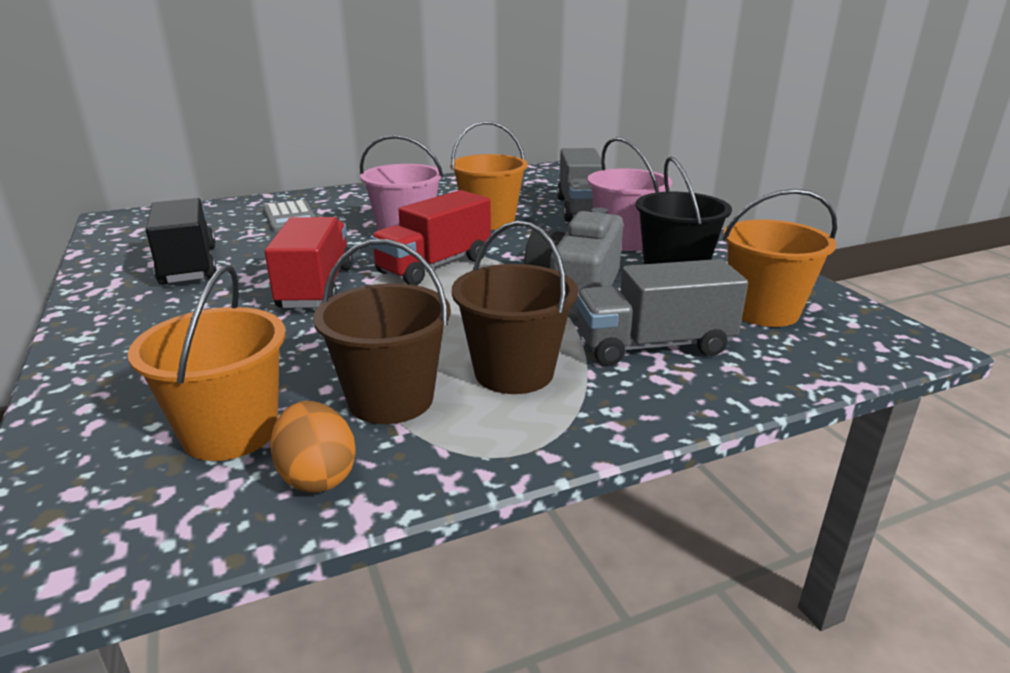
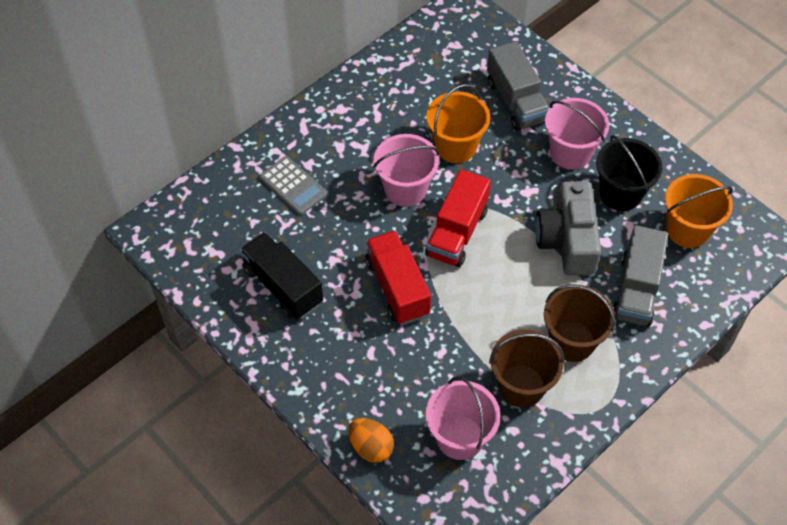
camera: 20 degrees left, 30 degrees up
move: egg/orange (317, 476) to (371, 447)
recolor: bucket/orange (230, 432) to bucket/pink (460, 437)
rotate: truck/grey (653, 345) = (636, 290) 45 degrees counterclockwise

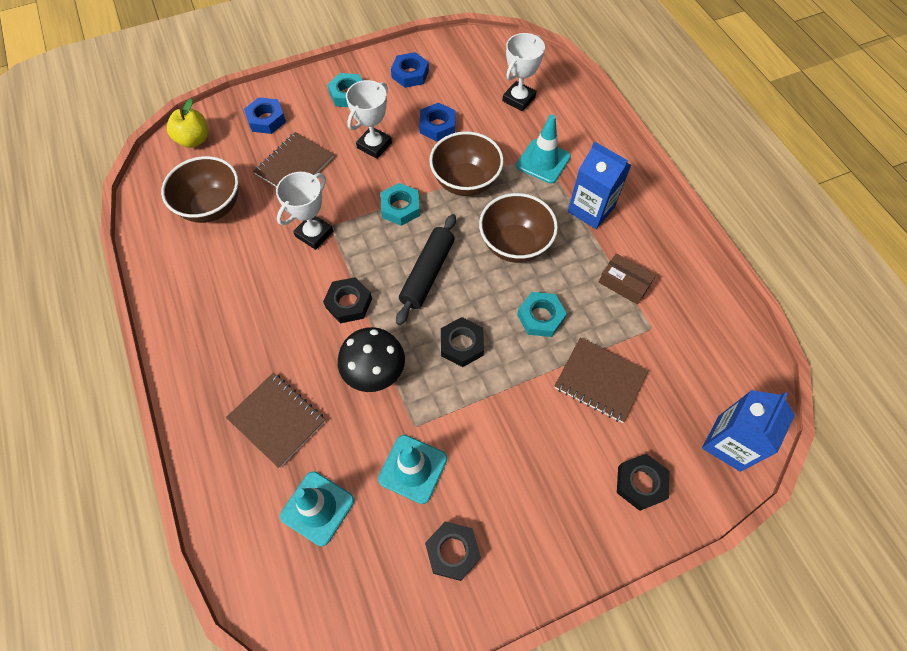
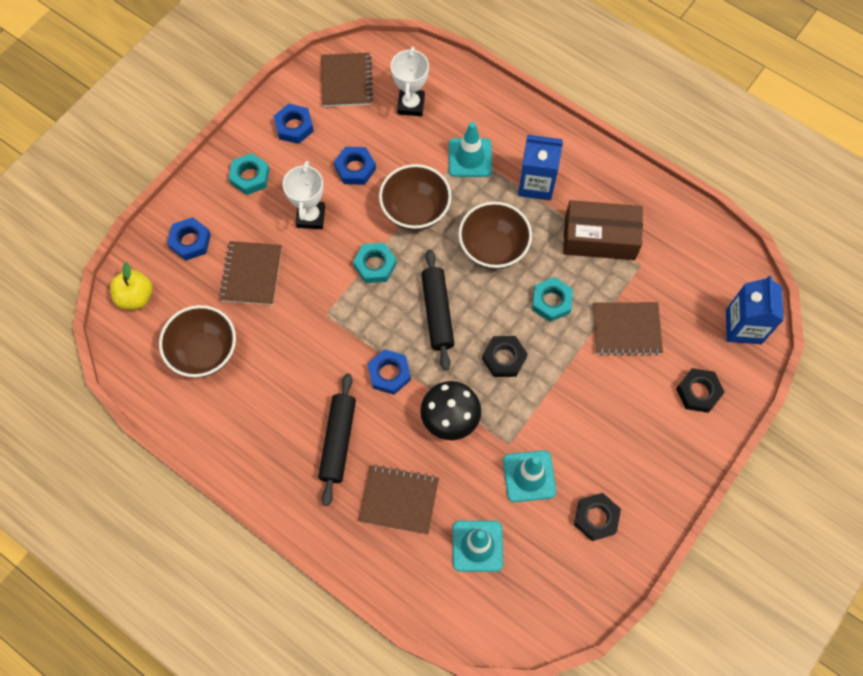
camera: 30 degrees left, 5 degrees up
delete: trophy/white (314, 234)
insert: rolling pin/black (338, 441); notebook/brown (346, 81)
recolor: nut/black (348, 303) to nut/blue (389, 374)
resize: box/brown (623, 284) = (599, 238) x1.77

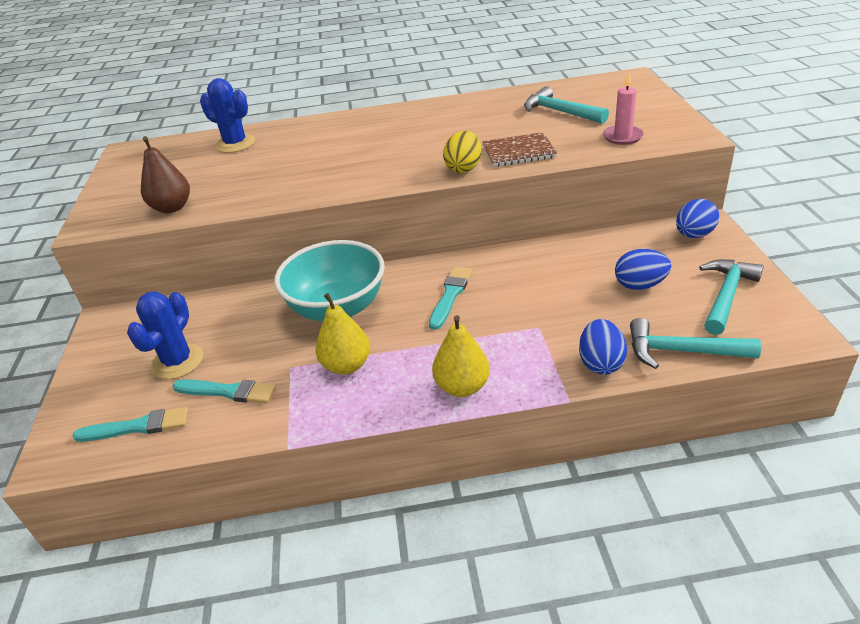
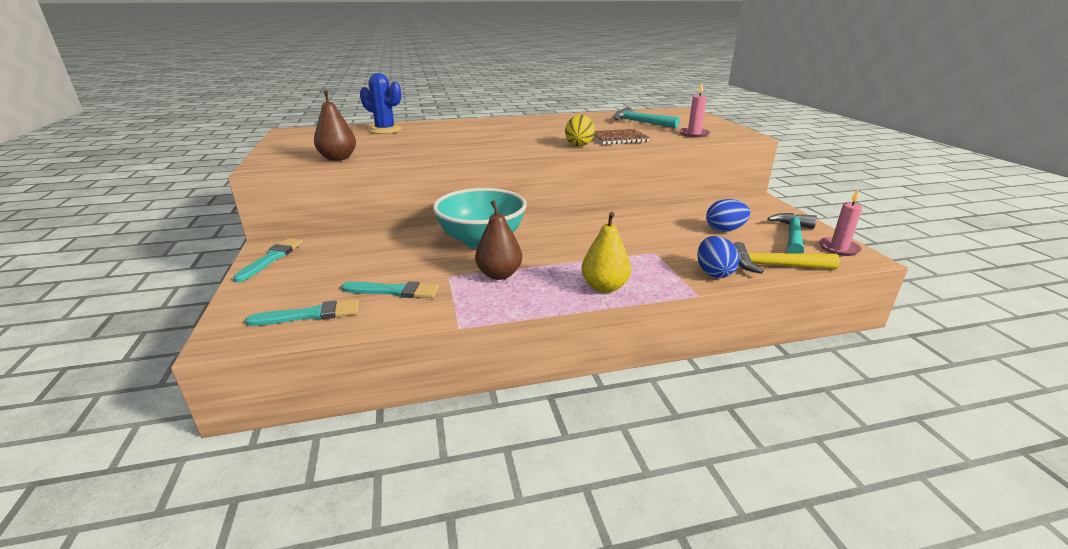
camera: 10 degrees left, 10 degrees down
delete: cactus/blue (177, 361); egg/blue (694, 235)
insert: candle/pink (838, 248)
move: brush/turquoise (450, 295) to (271, 258)
recolor: pear/yellow (347, 365) to pear/brown (499, 274); hammer/turquoise (682, 351) to hammer/yellow (774, 266)

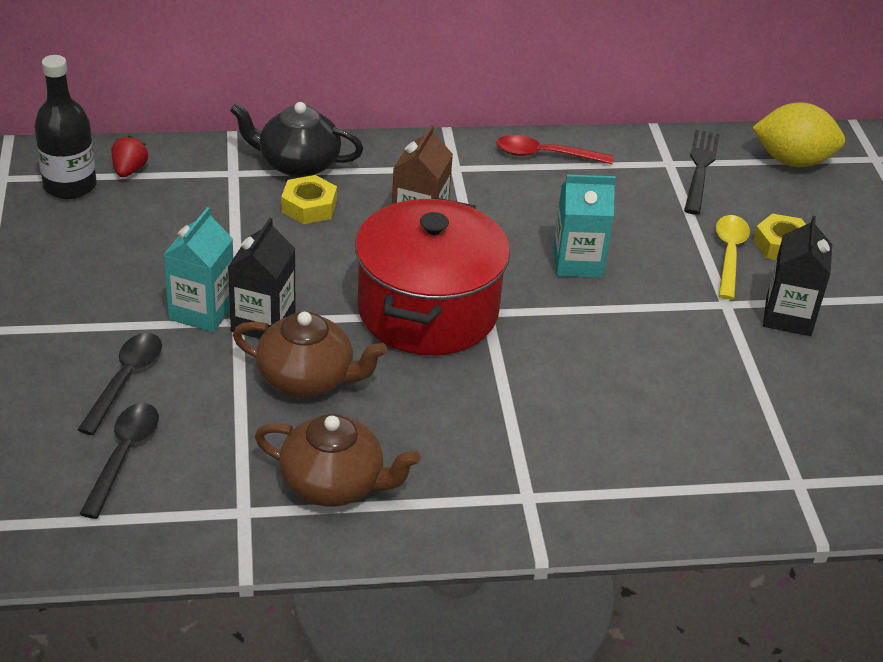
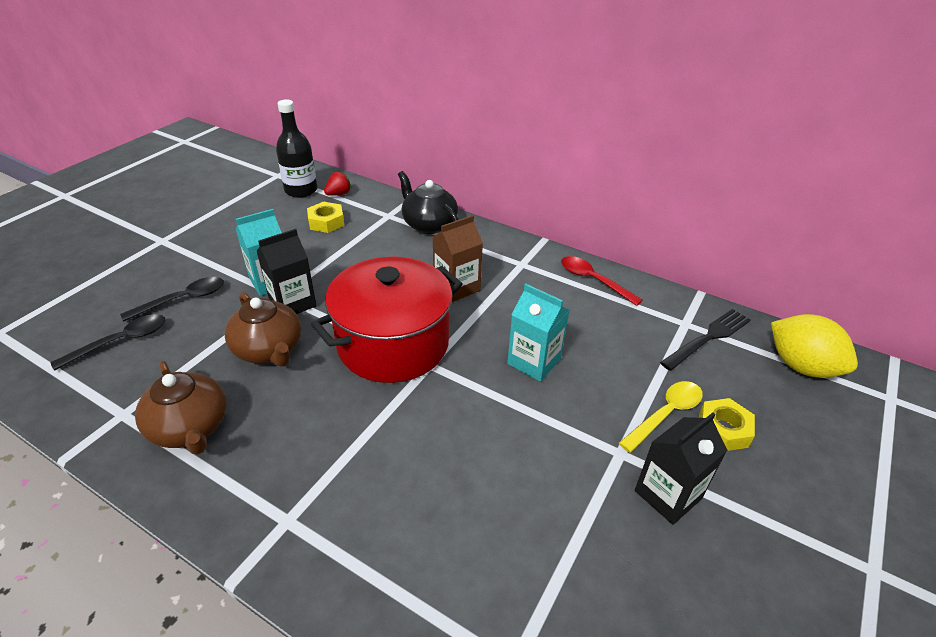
camera: 40 degrees right, 0 degrees up
move: nut/yellow (309, 207) to (326, 222)

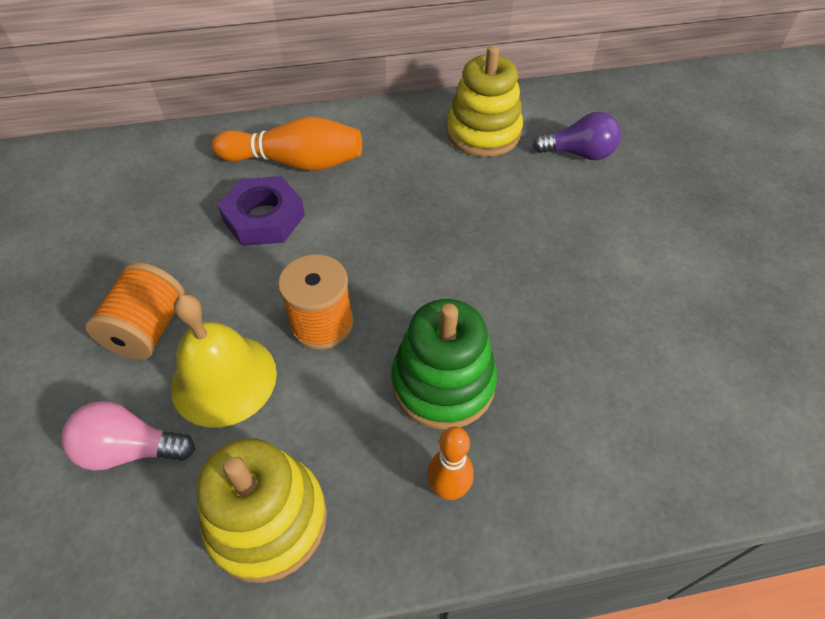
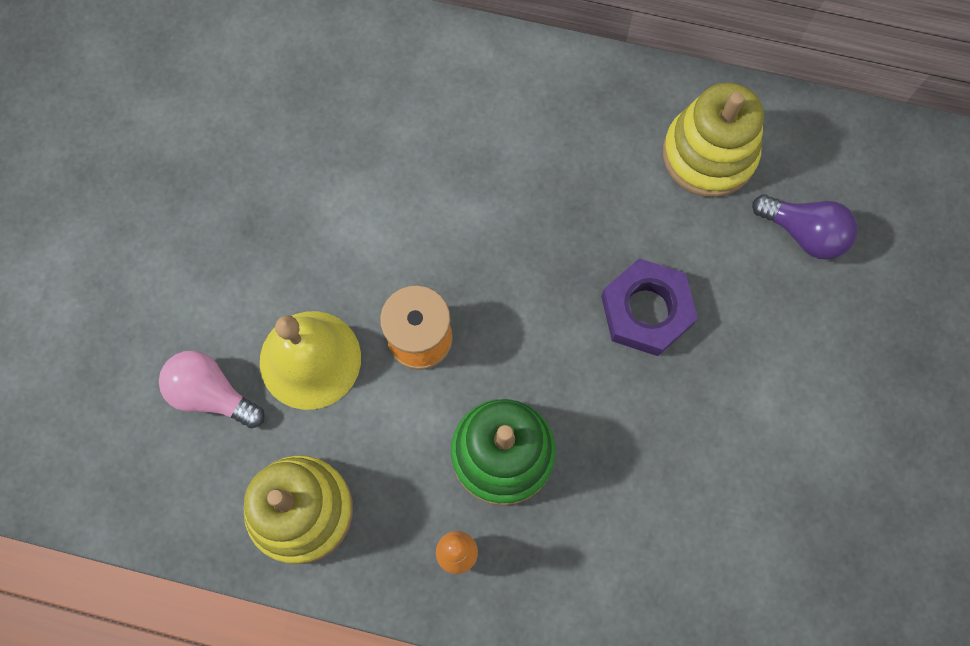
camera: 25 degrees right, 20 degrees up
delete: spool/orange (149, 329); bowling pin/orange (295, 163)
move: nut/purple (264, 218) to (646, 310)

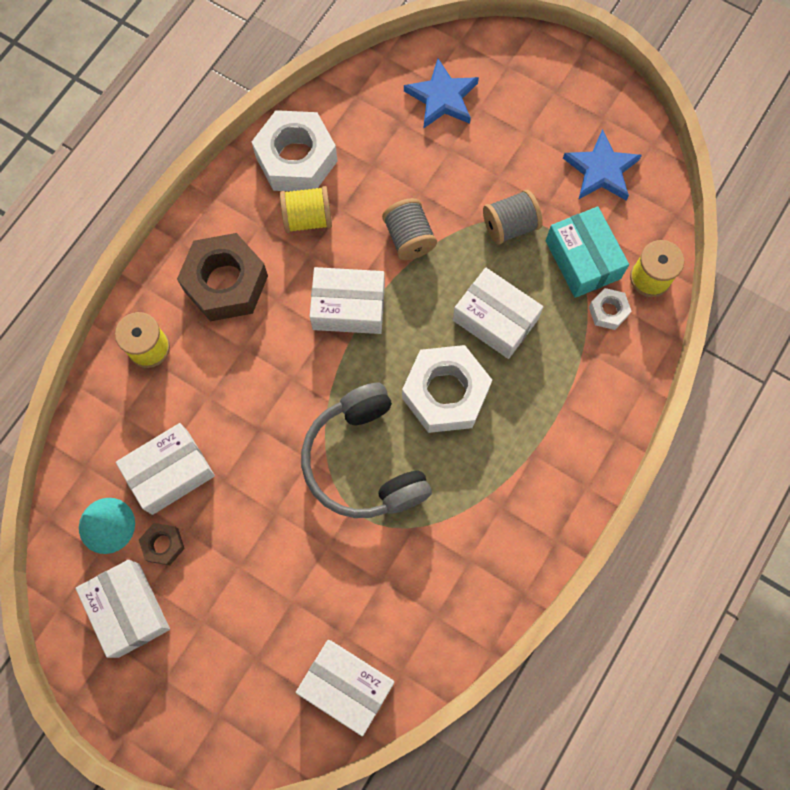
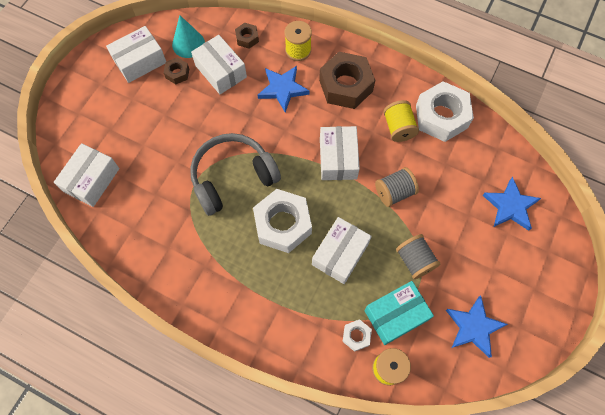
camera: 85 degrees right, 5 degrees down
insert: nut/brown (247, 38); star/blue (283, 89)

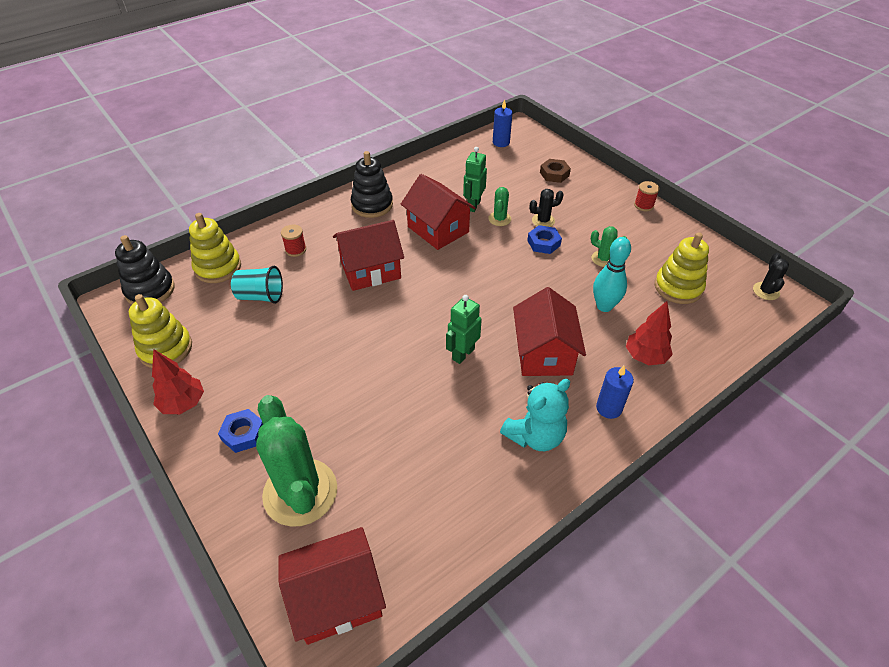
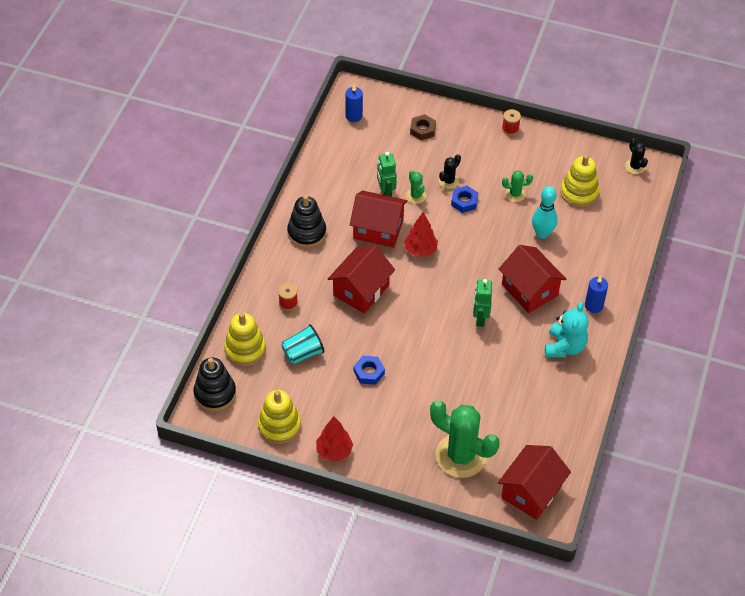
camera: 35 degrees left, 5 degrees up
move: nut/blue (243, 434) to (369, 372); tree/red (645, 357) to (420, 250)

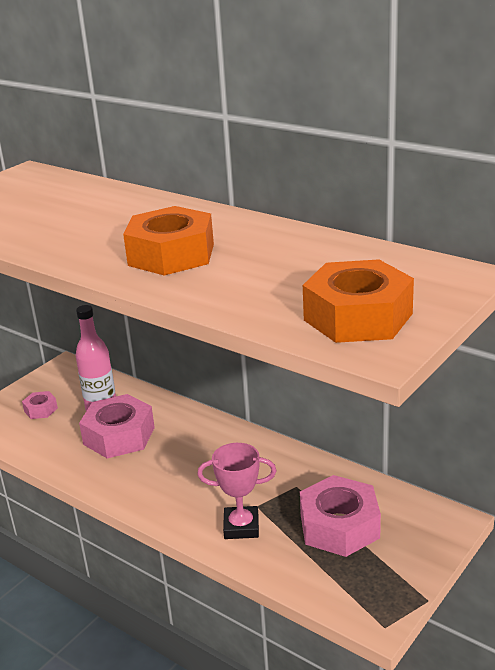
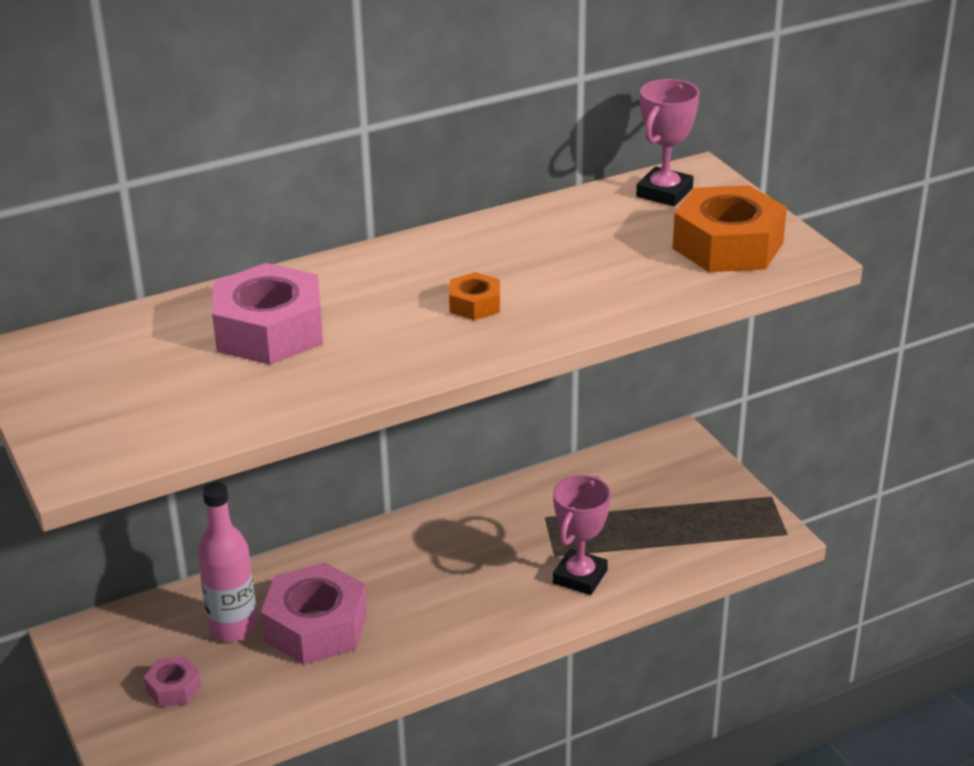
camera: 65 degrees left, 5 degrees up
insert: trophy/pink (664, 193)
move: nut/pink (339, 526) to (269, 331)
resize: nut/orange (171, 254) = (474, 304) x0.49

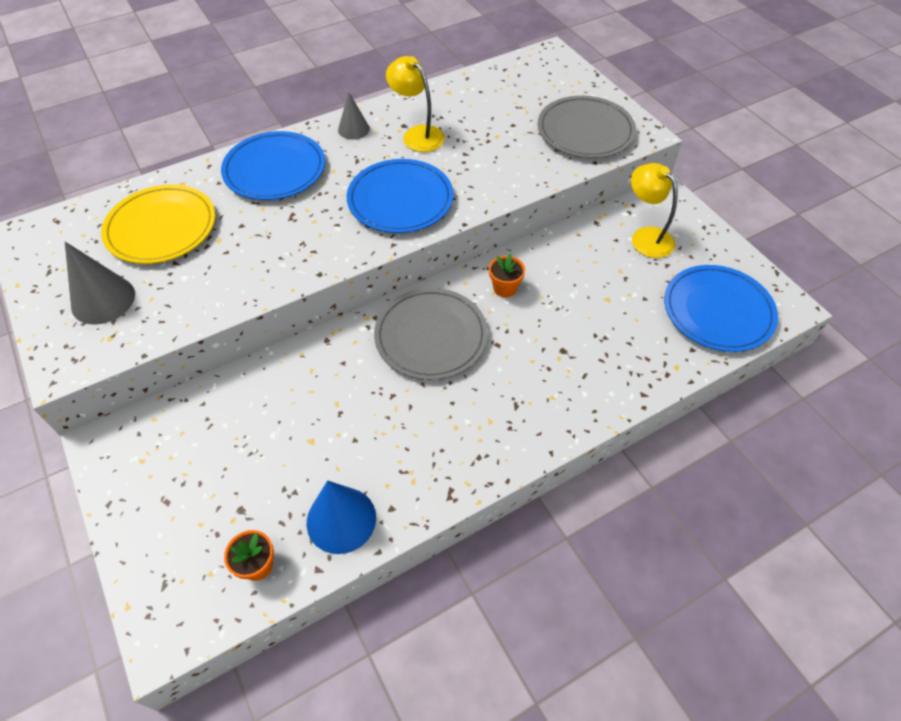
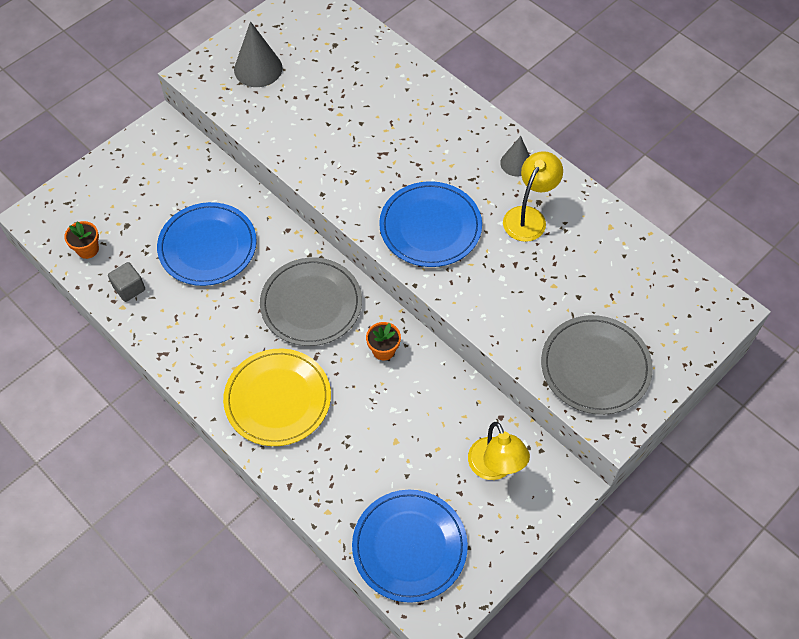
camera: 75 degrees right, 5 degrees up
move: plate/yellow (161, 227) to (277, 399); plate/blue (274, 169) to (207, 246)
replace: cone/blue (341, 519) to cube/grey (129, 288)
rotate: lamp/yellow (646, 237) = (495, 468) 120 degrees clockwise

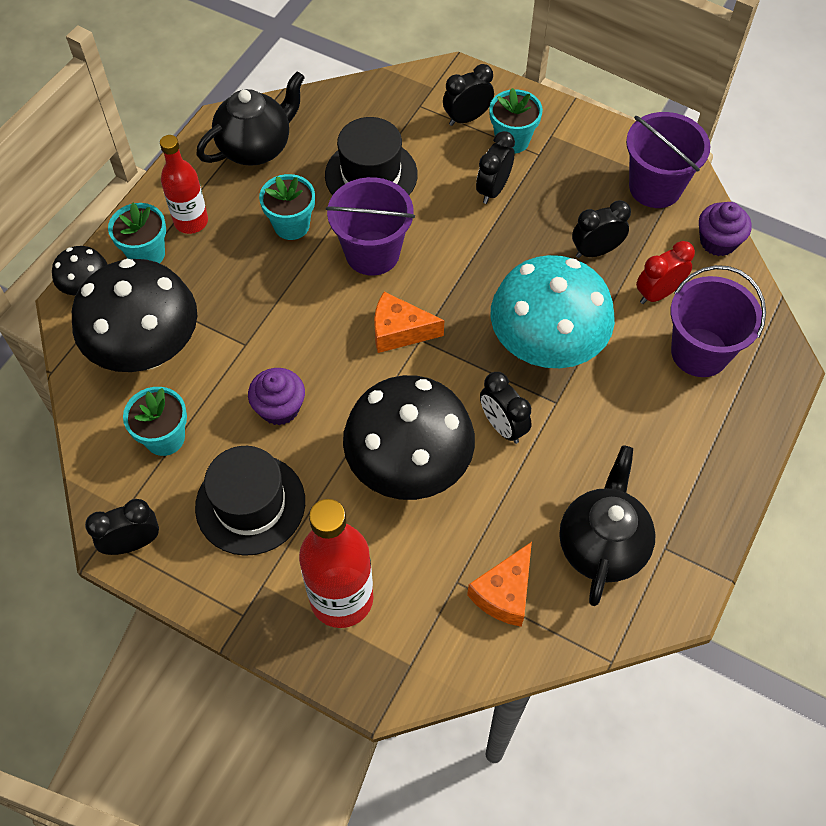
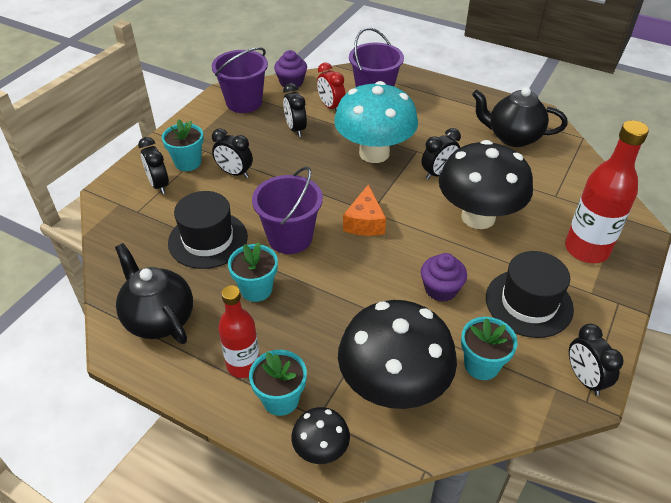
camera: 90 degrees left, 15 degrees down
delete: cheese/orange (504, 593)

